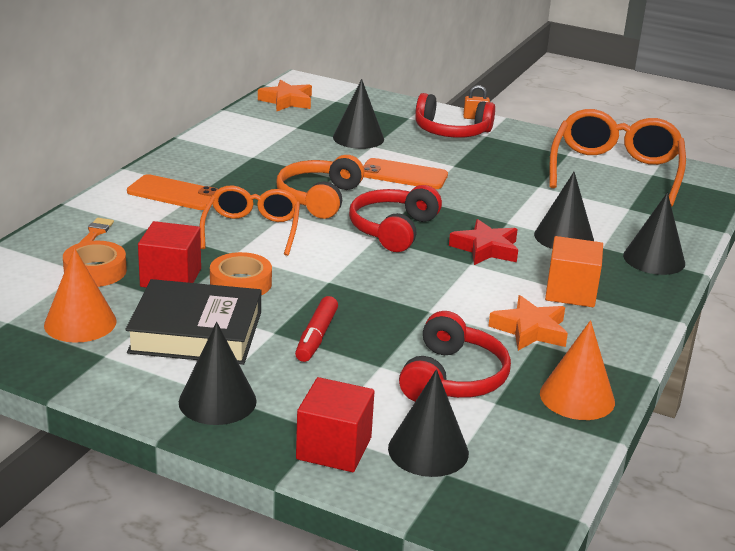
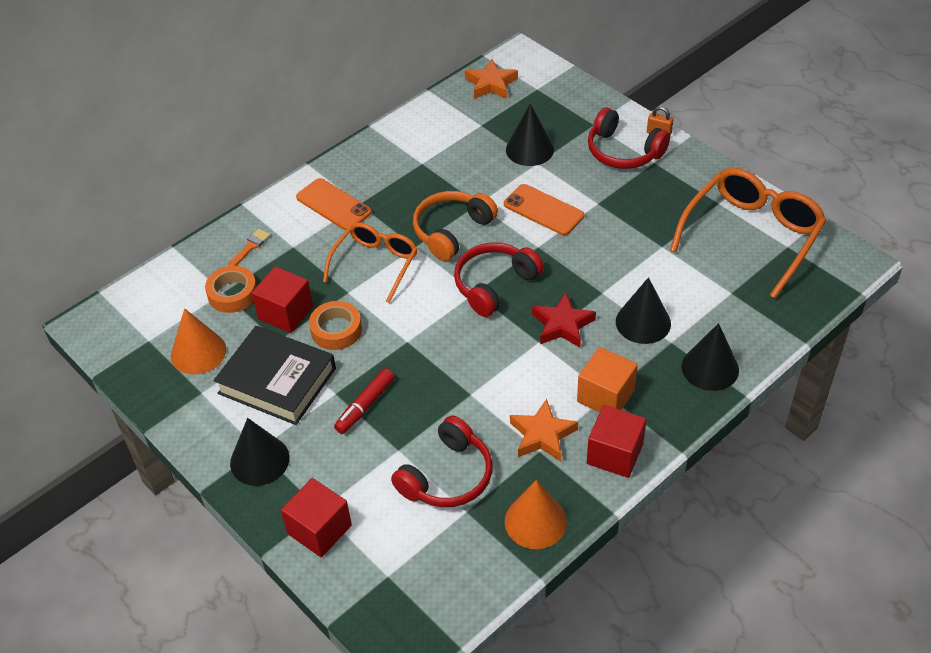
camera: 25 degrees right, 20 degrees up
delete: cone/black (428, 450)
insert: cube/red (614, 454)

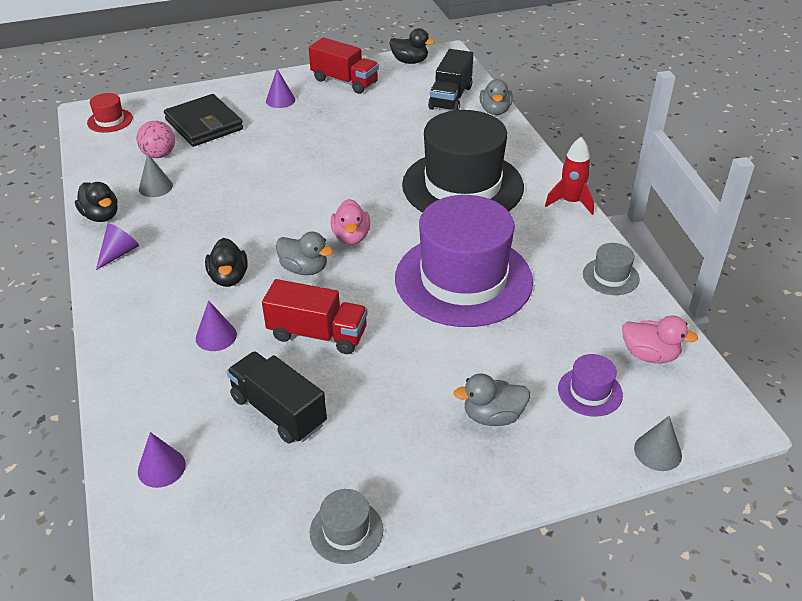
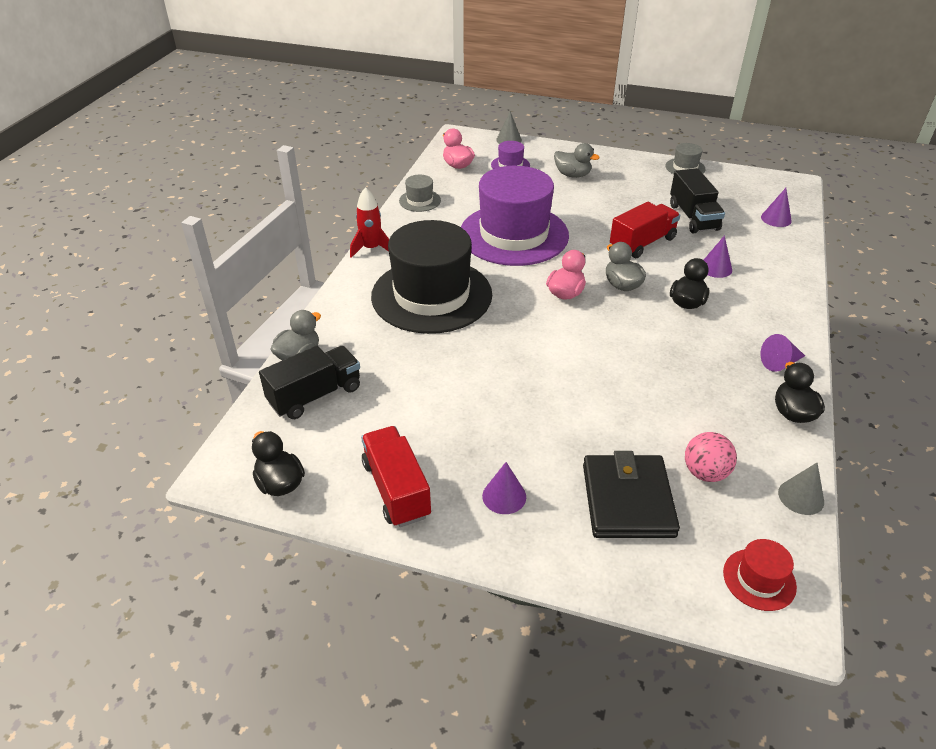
camera: 145 degrees left, 0 degrees up
move: cone/grey (155, 187) to (801, 497)
rotate: truck/red (317, 334) = (642, 243) 90 degrees clockwise

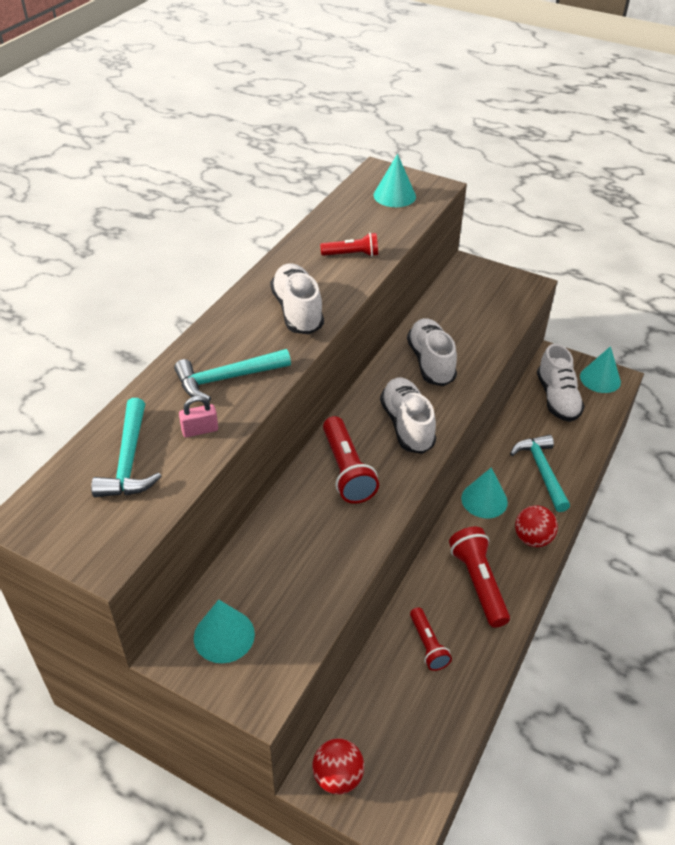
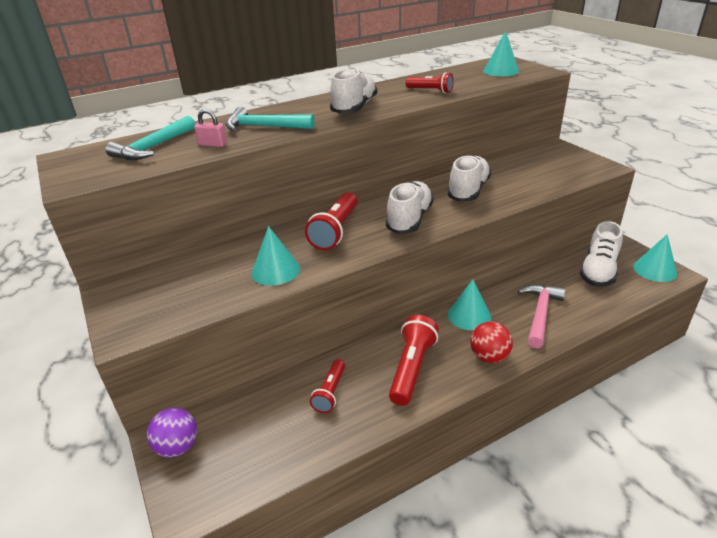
camera: 35 degrees right, 10 degrees down
move: cone/turquoise (224, 635) to (276, 270)
recolor: ball/red (337, 776) to ball/purple (178, 447); hammer/turquoise (541, 471) to hammer/pink (540, 314)

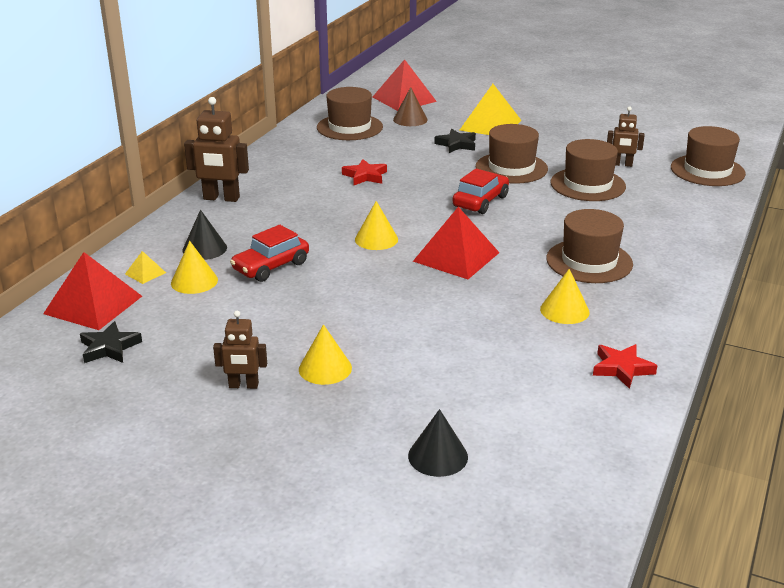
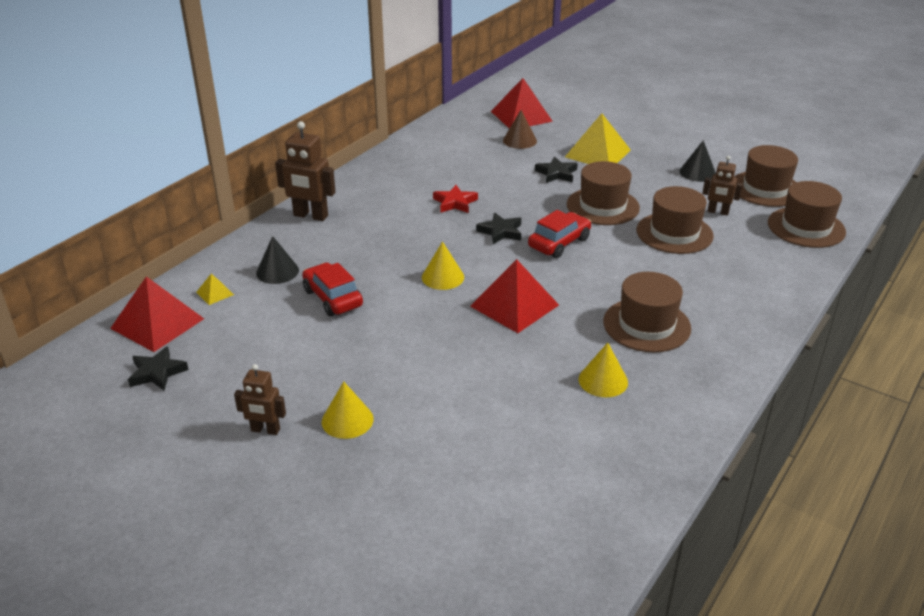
camera: 10 degrees right, 5 degrees up
delete: cone/yellow (194, 281); star/red (622, 368)
insert: star/black (500, 232)
move: hat/brown (349, 127) to (765, 189); cone/black (438, 456) to (697, 172)
rotate: car/red (271, 266) = (333, 298) 90 degrees clockwise

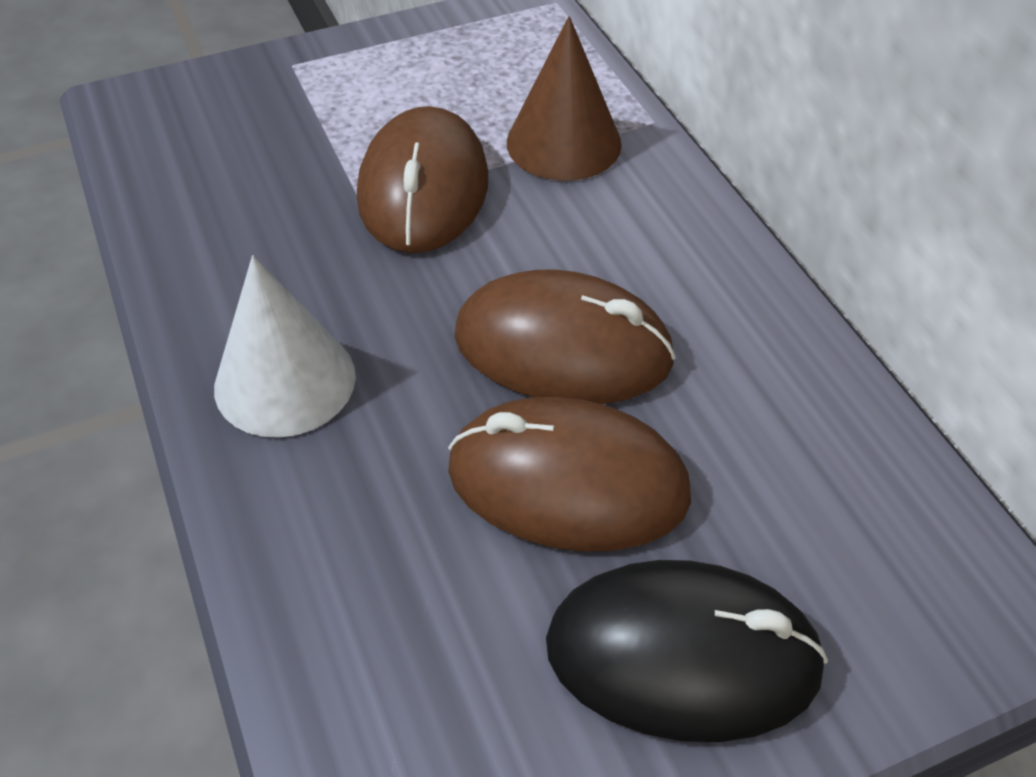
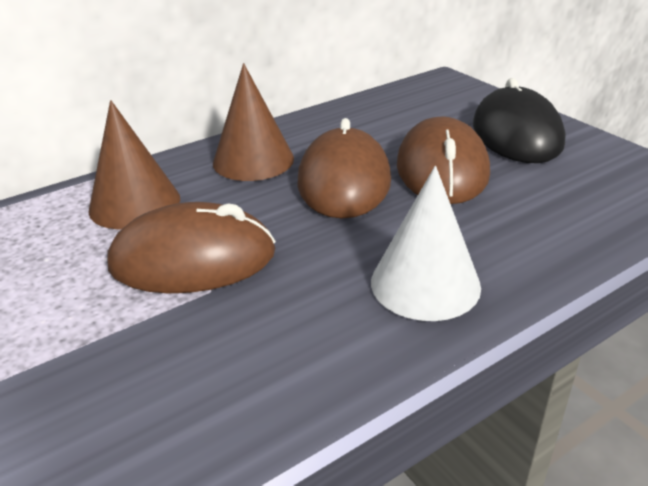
camera: 100 degrees left, 15 degrees down
insert: cone/brown (253, 160)

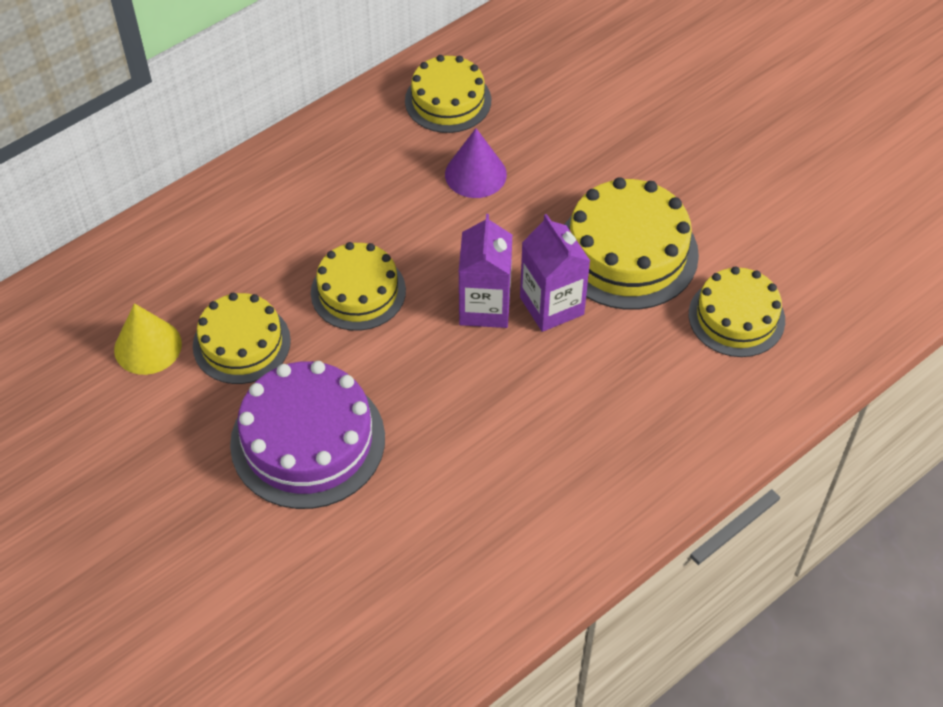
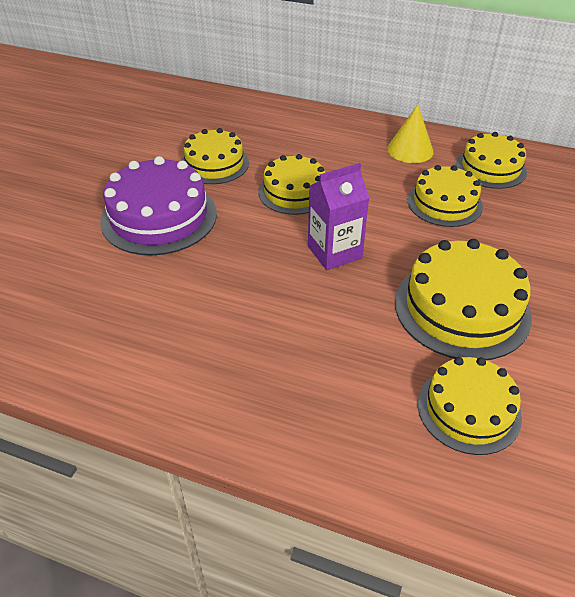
camera: 60 degrees right, 10 degrees down
delete: carton/purple (551, 306)
move: cone/yellow (148, 346) to (410, 150)
replace: cone/purple (475, 174) to cake/yellow (444, 203)

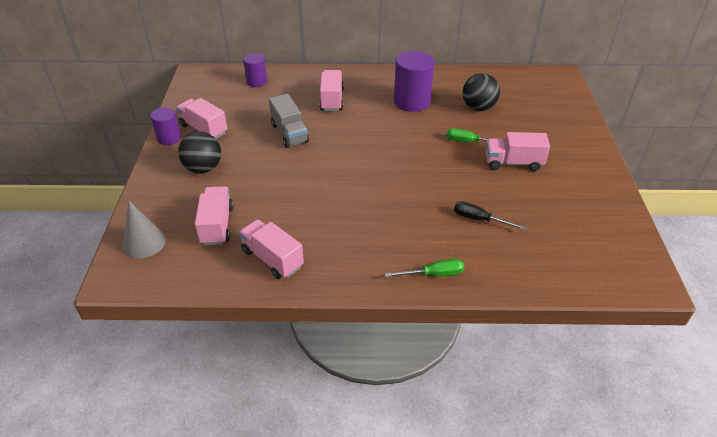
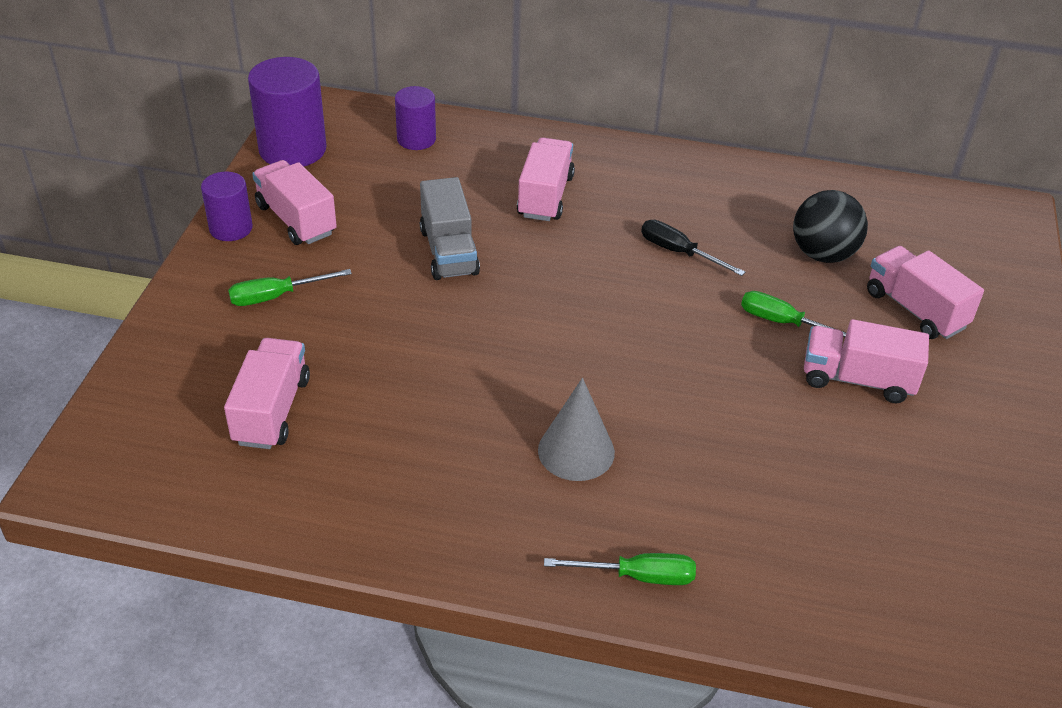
camera: 10 degrees right, 0 degrees up
move: cone/grey (144, 242) to (576, 451); truck/pink (272, 259) to (915, 310); cylinder/purple (412, 102) to (292, 149); screwdriver/black (479, 219) to (678, 252)
replace: ball/black (203, 168) to screwdriver/green (276, 296)

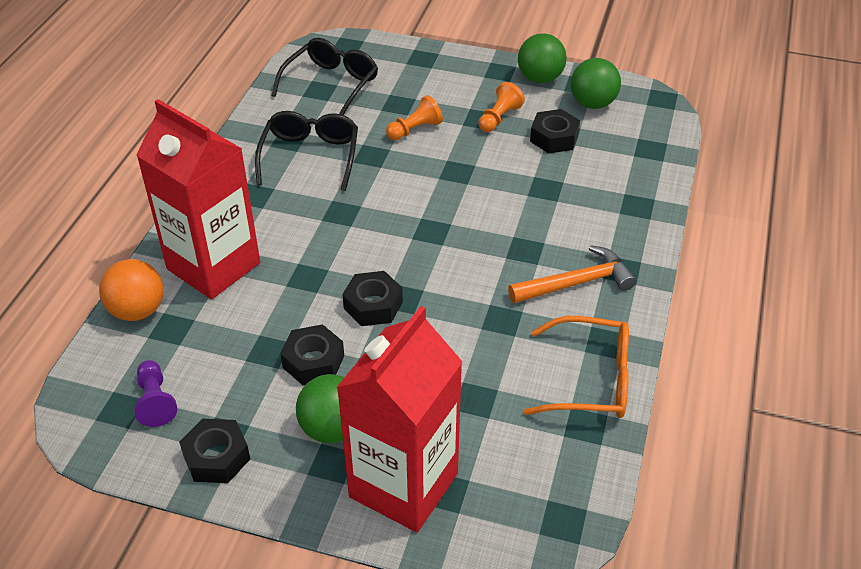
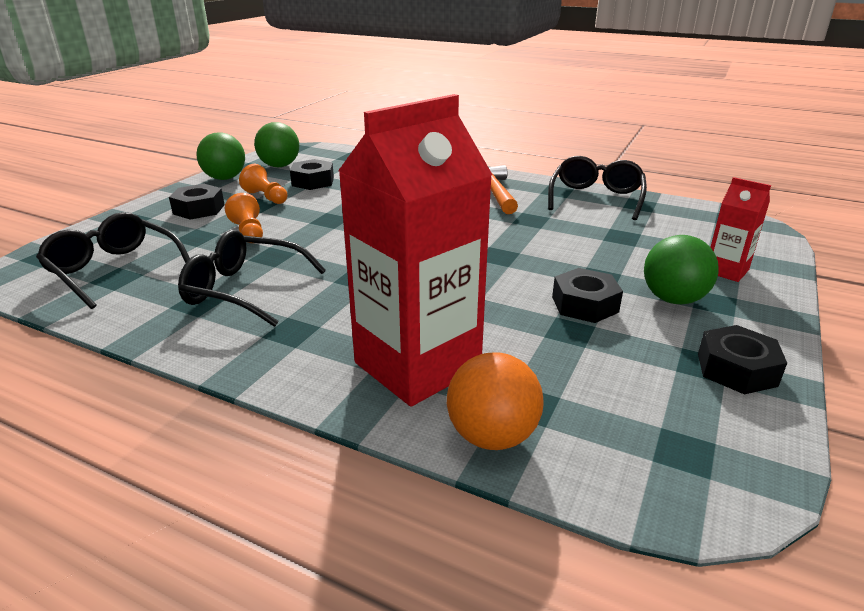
camera: 80 degrees left, 15 degrees down
delete: pawn/purple (155, 401)
move: nut/black (373, 305) to (199, 209)
recolor: glasses/orange (591, 380) to glasses/black (596, 198)
resize: carton/red (403, 485) = (726, 271) x0.47

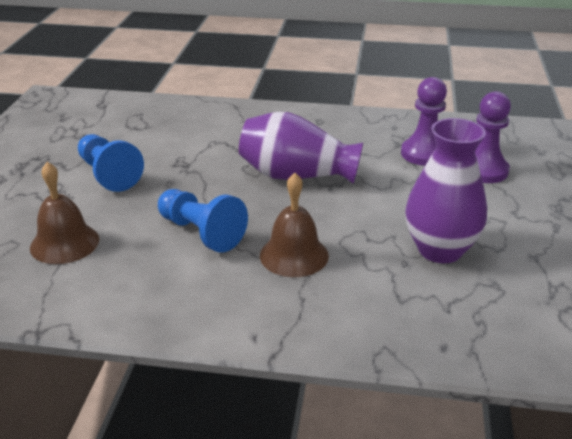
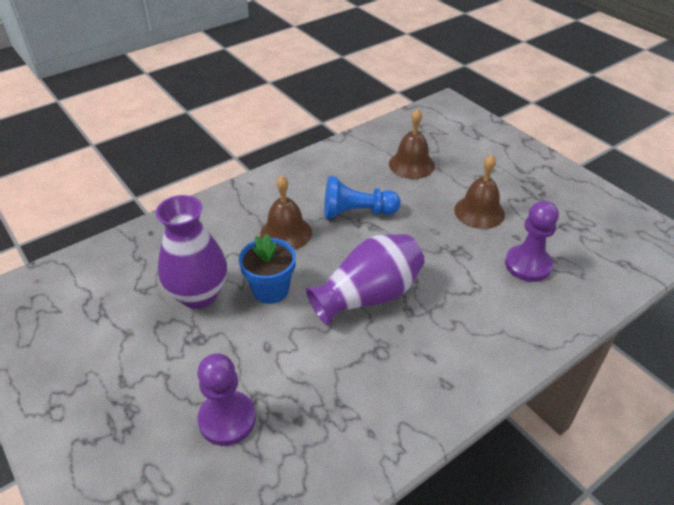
camera: 135 degrees right, 10 degrees up
insert: flower pot/blue (270, 290)
move: pawn/purple (424, 154) to (528, 265)
replace: pawn/blue (108, 174) to bell/brown (479, 212)

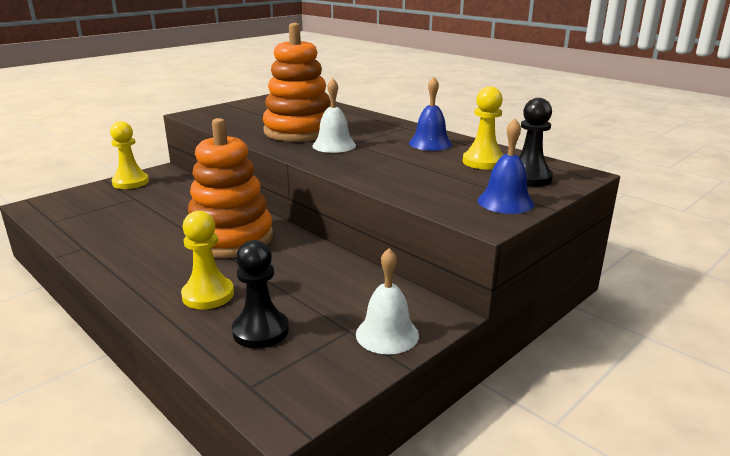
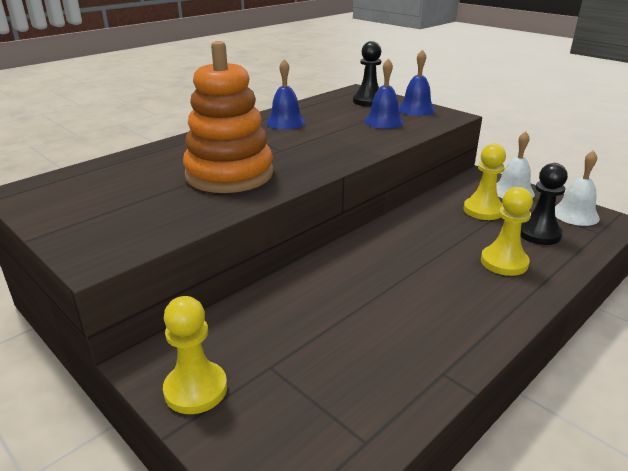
camera: 90 degrees left, 5 degrees up
delete: stacking toy/orange (231, 238)
insert: bell/blue (383, 121)
move: bell/white (334, 145) to (575, 214); pawn/yellow (483, 162) to (483, 210)

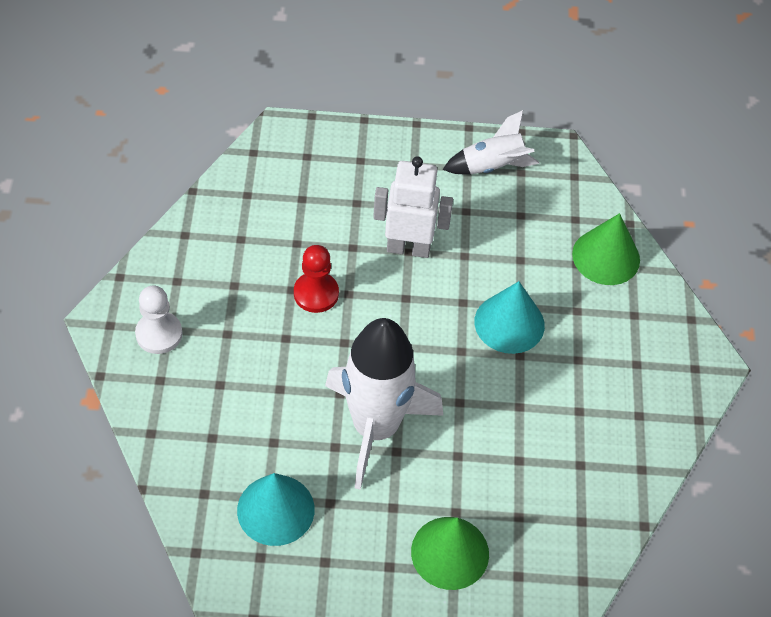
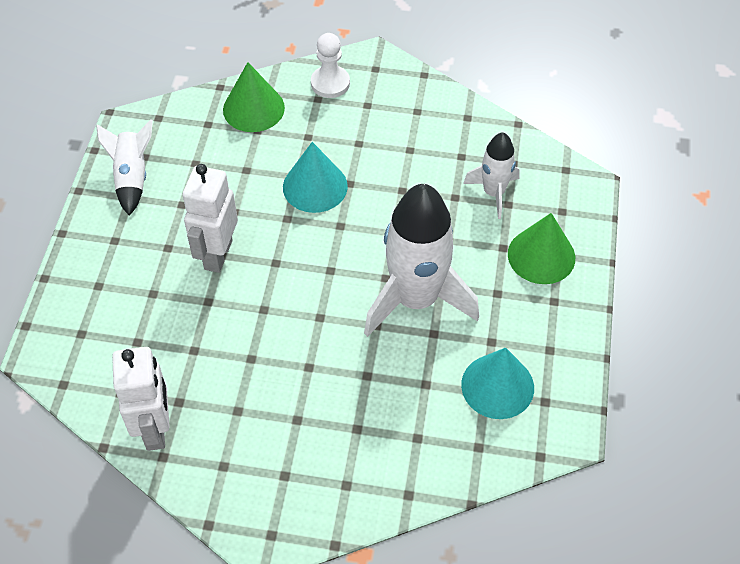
camera: 80 degrees left, 0 degrees up
delete: pawn/red (316, 293)
insert: robot/white (155, 429); rocket/white (493, 193)
move: pawn/white (159, 334) to (330, 83)

